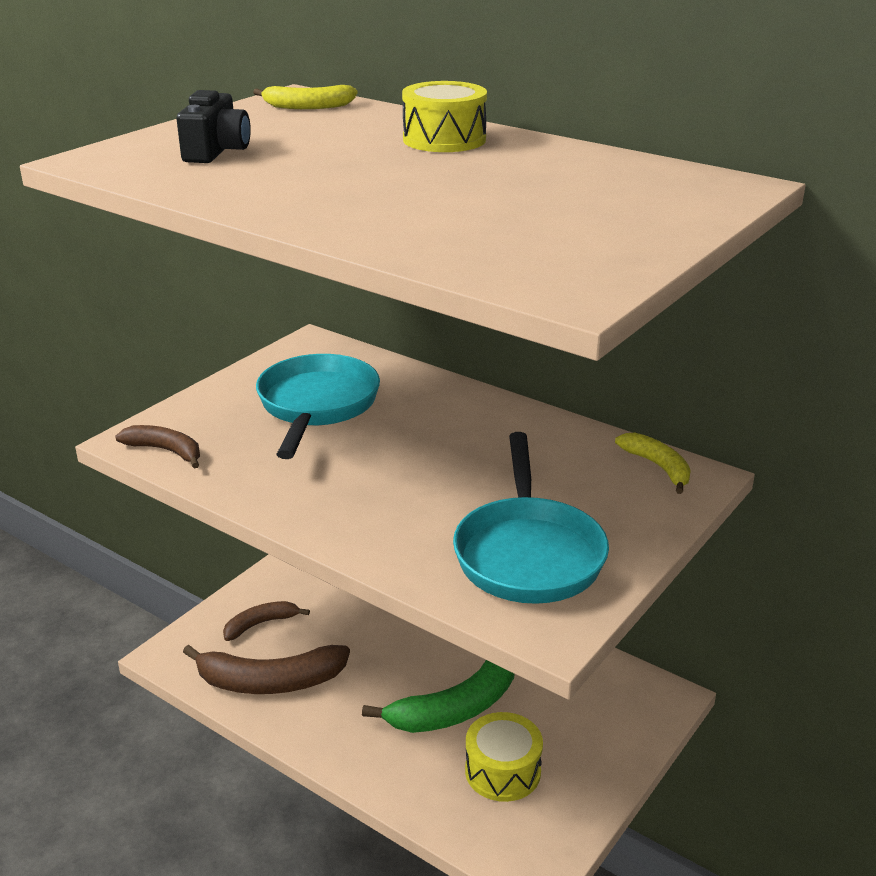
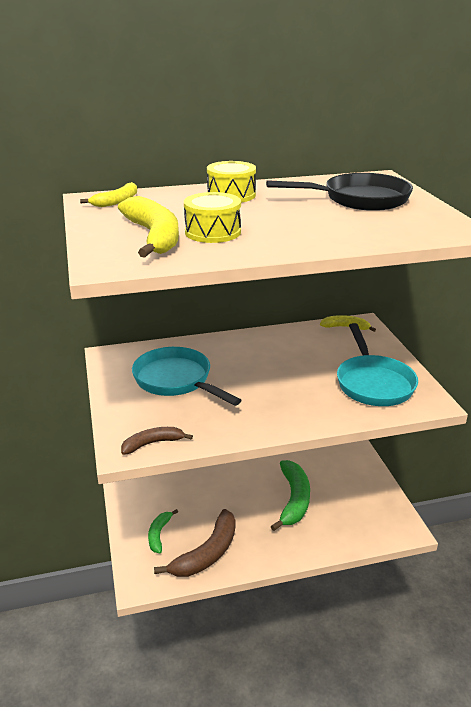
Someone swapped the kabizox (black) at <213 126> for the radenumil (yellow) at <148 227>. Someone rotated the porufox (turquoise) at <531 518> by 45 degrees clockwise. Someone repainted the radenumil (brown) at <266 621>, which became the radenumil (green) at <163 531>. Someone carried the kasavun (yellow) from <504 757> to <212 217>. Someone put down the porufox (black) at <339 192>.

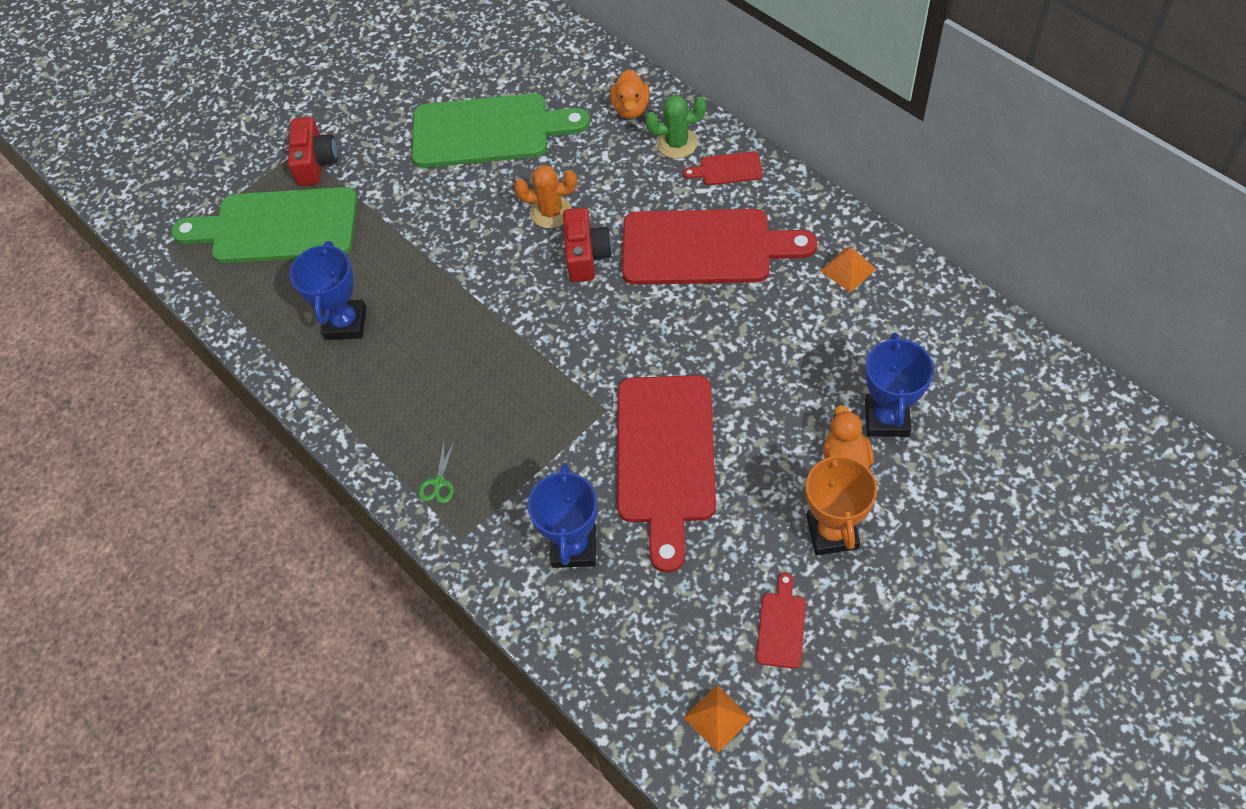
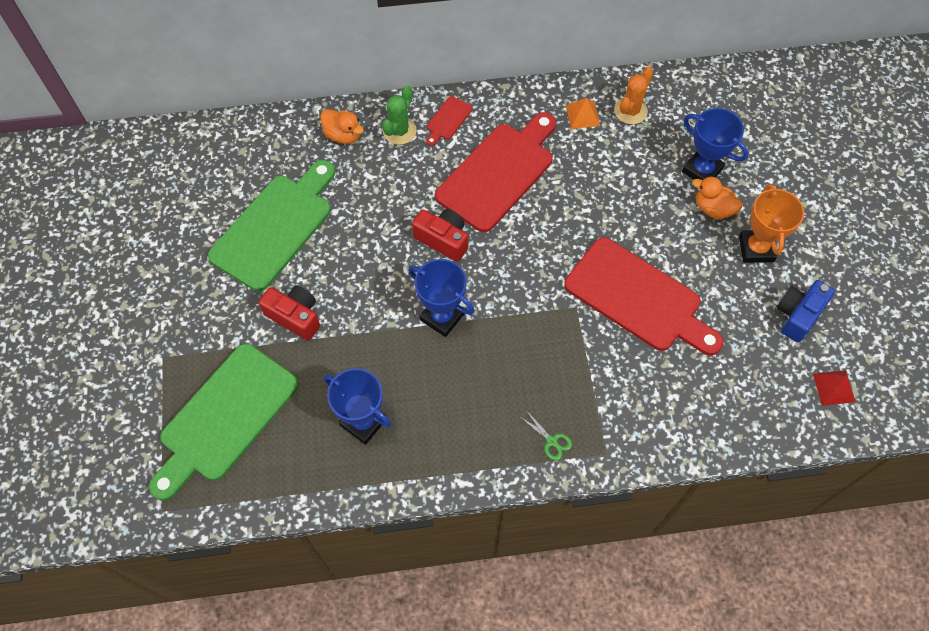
Someone carried the kabizox (red) from <313 151> to <289 313>. Someone carried the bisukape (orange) from <545 196> to <634 95>. Someone rotated the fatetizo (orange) at <841 501> by 60 degrees clockwise. Someone carried the fatetizo (blue) from <563 515> to <441 298>. Someone swapped the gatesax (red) at <781 621> for the kabizox (blue) at <806 311>. Someone repainted the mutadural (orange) at <717 719>, which became the mutadural (red) at <834 388>.

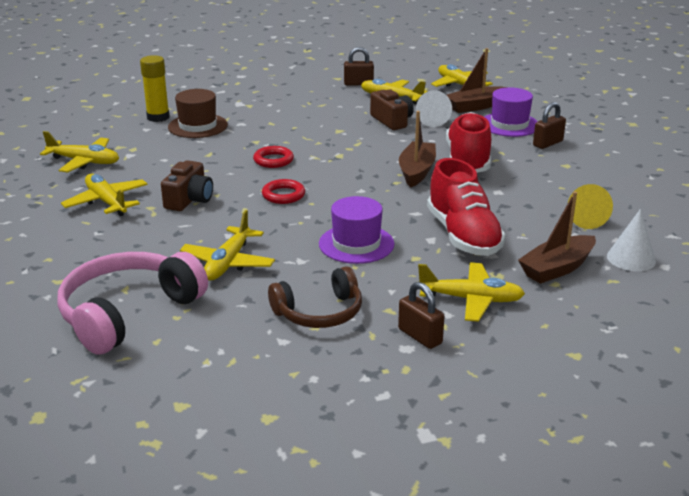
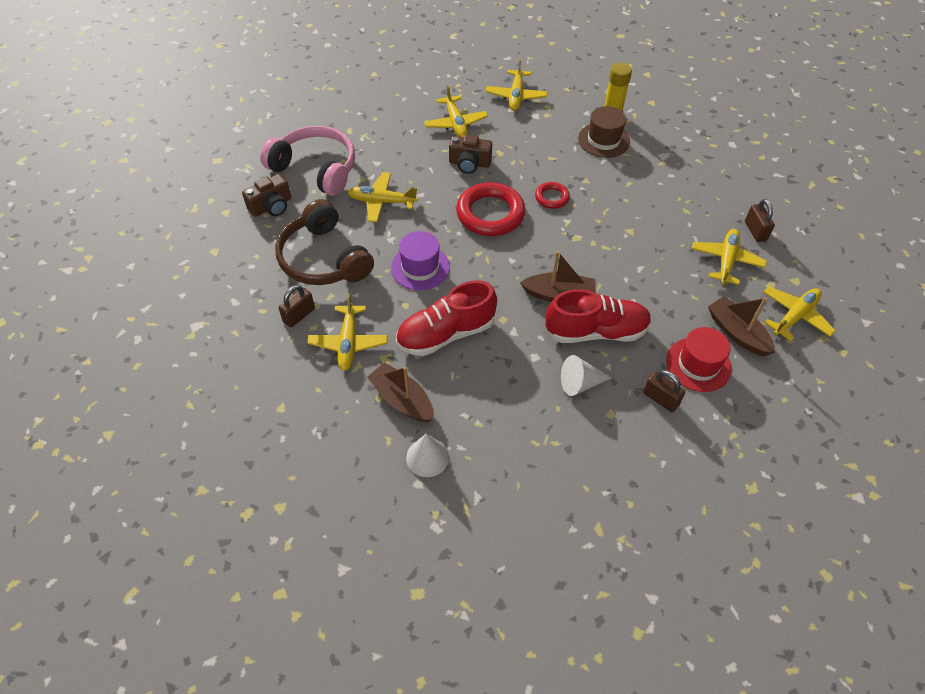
Someone repainted the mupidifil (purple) at <511 112>, which became the mupidifil (red) at <699 359>. Someone carried the kabizox (brown) from <392 109> to <266 195>. Someone carried the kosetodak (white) from <434 108> to <586 375>. Someone rotated the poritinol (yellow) at <104 195> by 120 degrees clockwise. Someone scaled the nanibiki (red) at <283 191> by 1.95. Someone took away the kosetodak (yellow) at <590 206>. Someone scaled the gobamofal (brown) at <315 297> by 1.54.

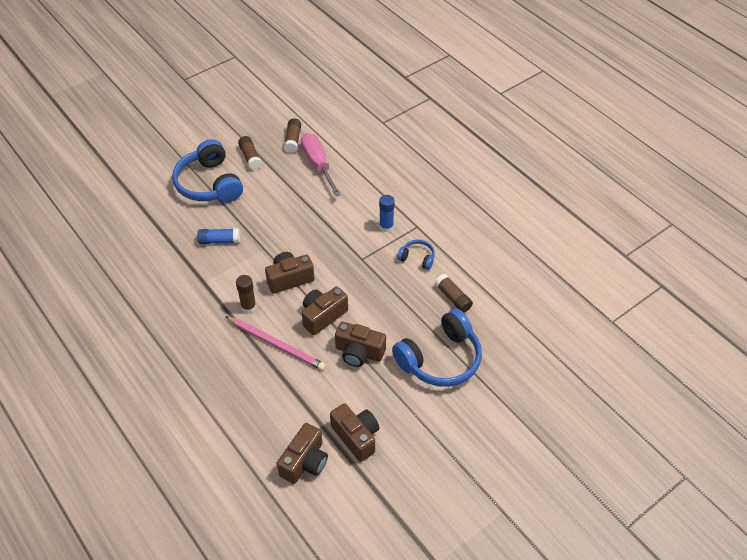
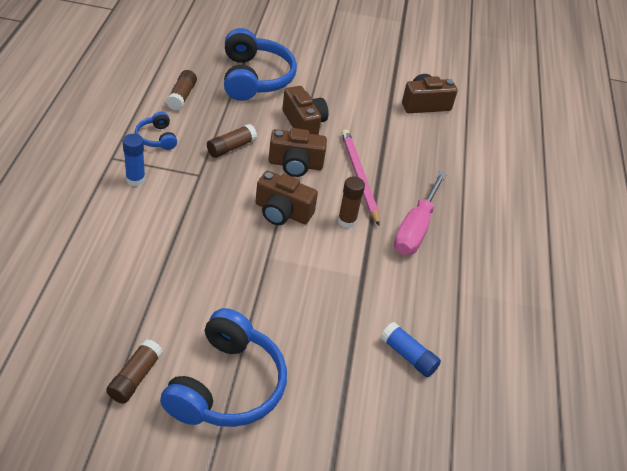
Someone carried the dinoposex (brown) from <292 135> to <232 141>. Someone carried the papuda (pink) from <321 165> to <420 213>. Someone carried the dinoposex (blue) from <218 236> to <411 349>. Someone rotated the gobamofal (blue) at <437 348> by 75 degrees clockwise. Someone took away the kabizox (brown) at <354 432>.

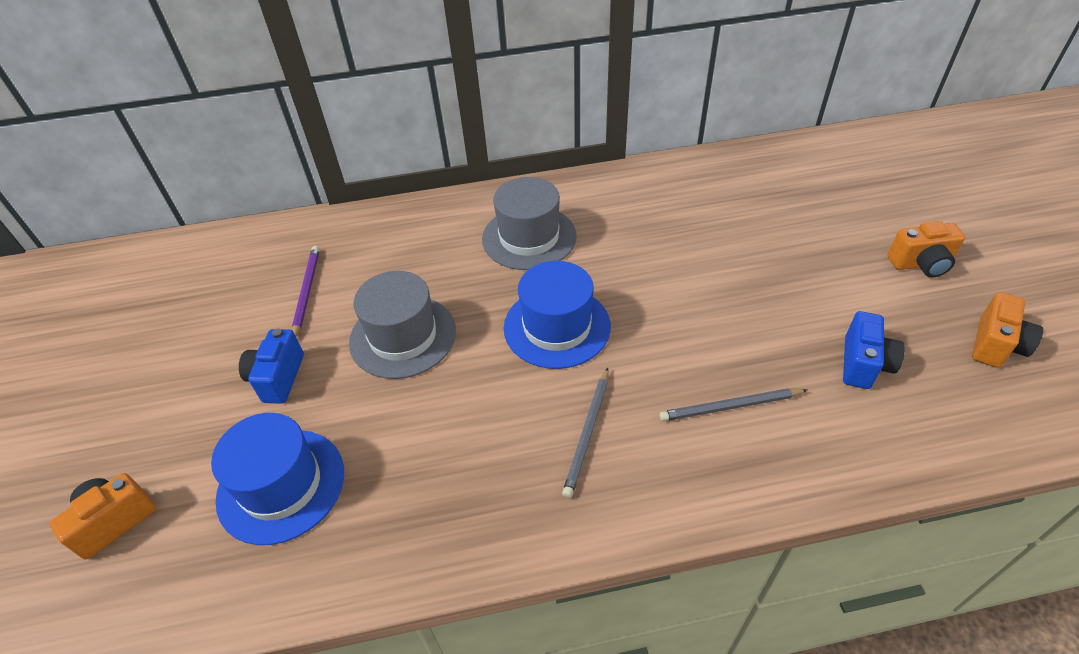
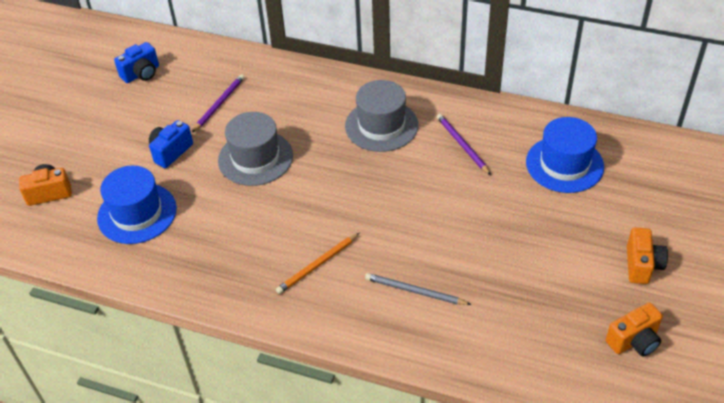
Someone rotated the kabizox (orange) at <926 249> by 105 degrees counterclockwise. Someone carried the mupidifil (blue) from <557 315> to <565 155>. Someone carried the kabizox (blue) from <874 350> to <136 62>. Someone repainted the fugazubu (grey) at <585 433>, which became the fugazubu (orange) at <317 263>. Someone put down the fugazubu (purple) at <464 144>.

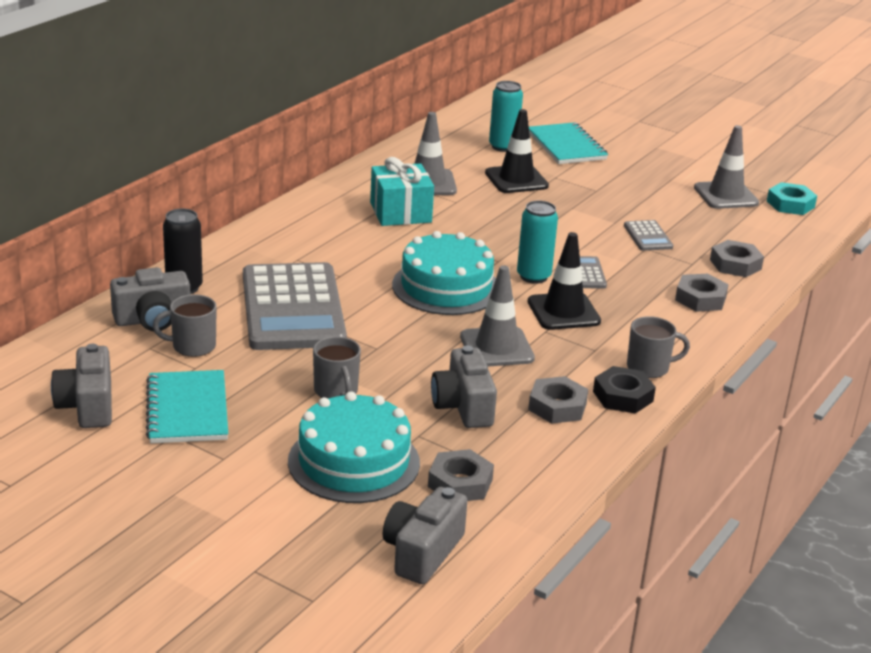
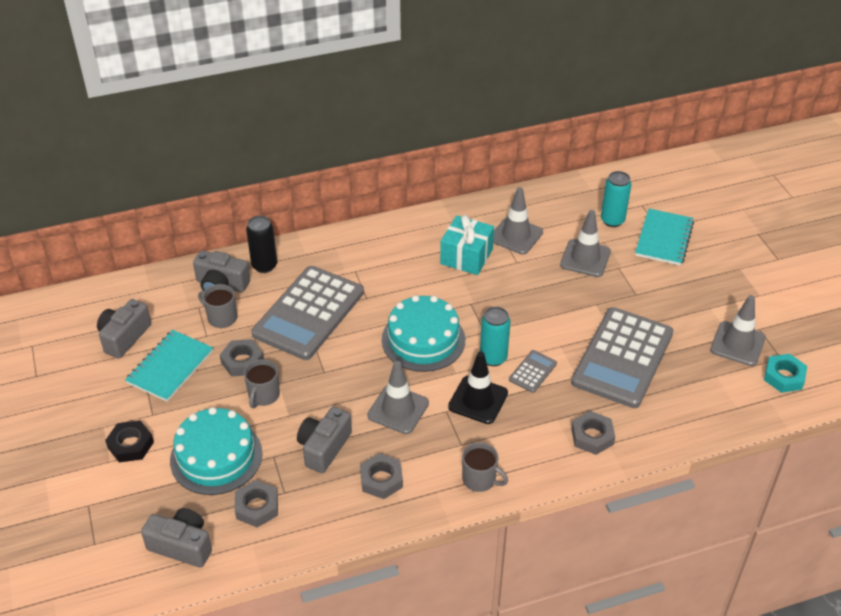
Someone repainted the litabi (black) at <517 151>, which became the litabi (grey) at <585 243>. Someone scaled the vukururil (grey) at <648 235> by 2.40. Someone carried the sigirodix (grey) from <737 258> to <242 357>. Someone carried the sigirodix (black) from <624 390> to <129 441>. Someone rotated the kabizox (grey) at <425 535> by 45 degrees clockwise.

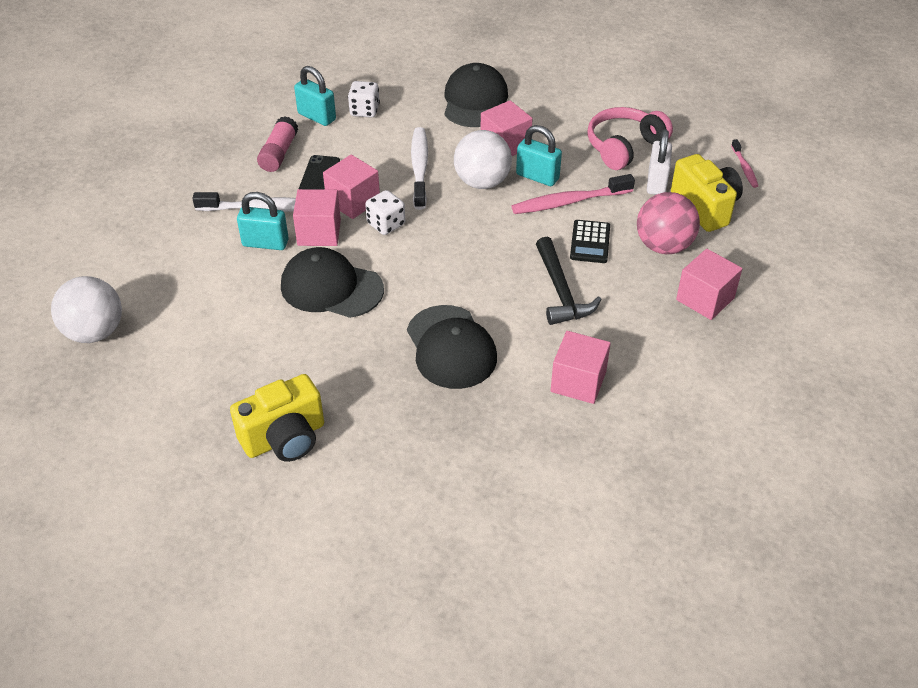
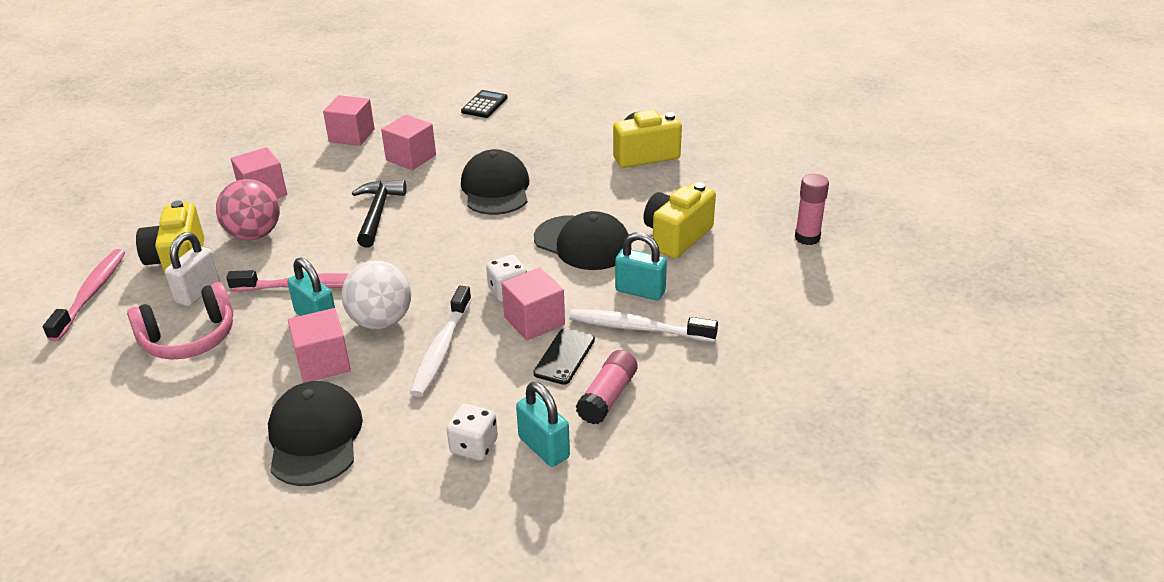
Someone rotated the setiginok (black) at <476 95> by 150 degrees clockwise. Someone scaled the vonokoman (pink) at <744 163> by 1.82. Someone carried the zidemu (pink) from <317 217> to <349 120>. Someone carried the vukururil (black) from <590 241> to <484 104>. Someone swapped the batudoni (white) at <86 309> for the dinoposex (pink) at <812 209>. Someone put down the kabizox (yellow) at <679 220>.

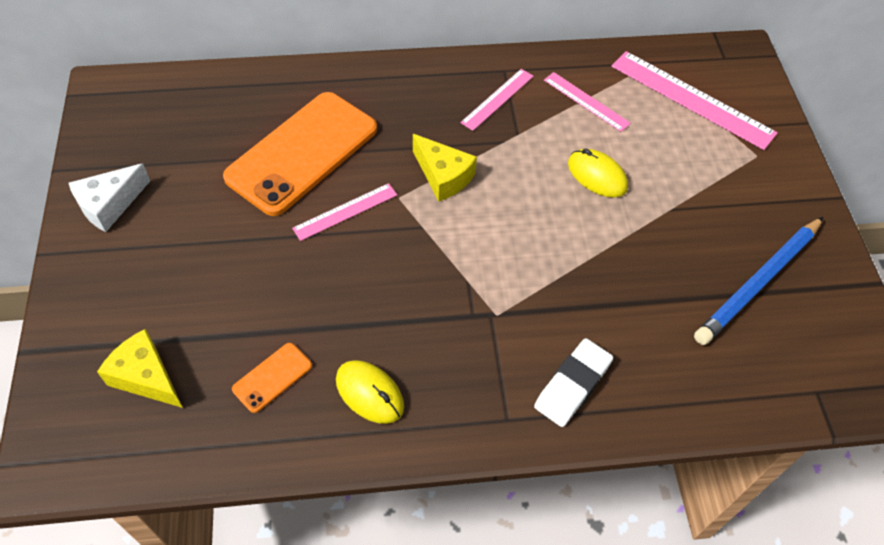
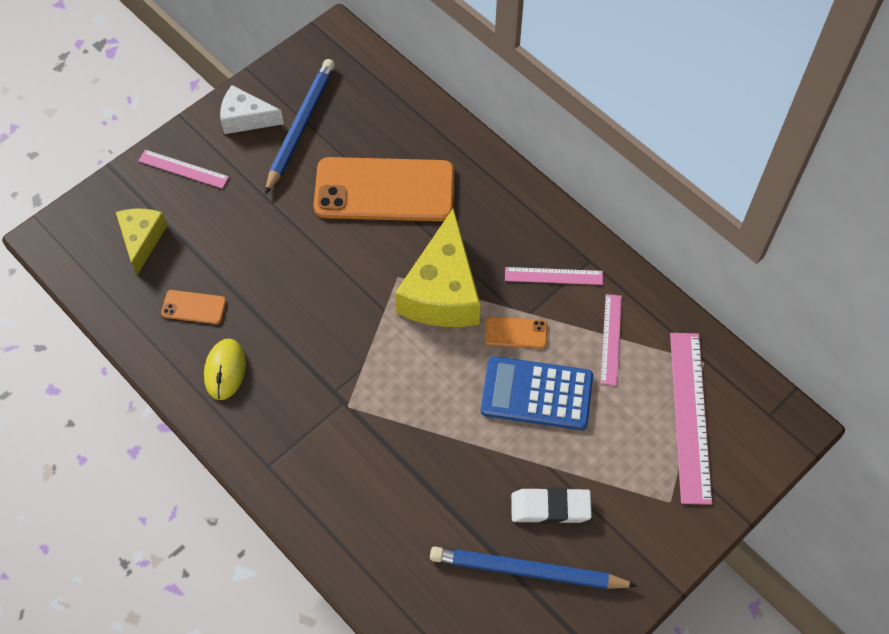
Someone scaled the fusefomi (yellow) at <445 168> by 1.73. Someone swapped the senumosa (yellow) at <598 173> for the vukururil (blue) at <537 393>. Someone carried the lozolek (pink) from <344 212> to <184 169>. Someone carried the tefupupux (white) from <573 382> to <551 505>. Someone put down the fugazubu (blue) at <300 126>. Someone put down the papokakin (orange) at <516 333>.

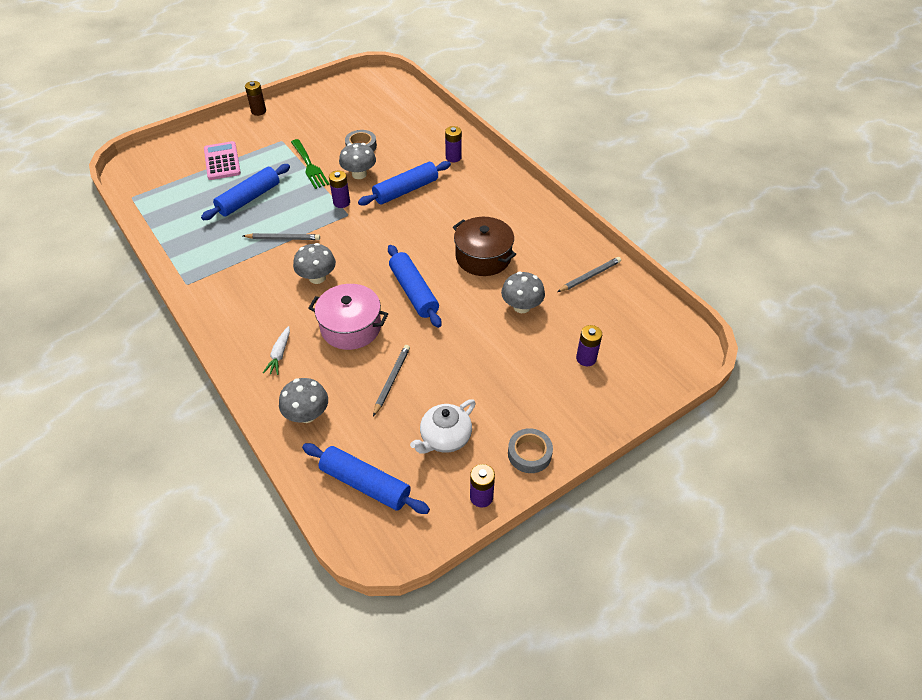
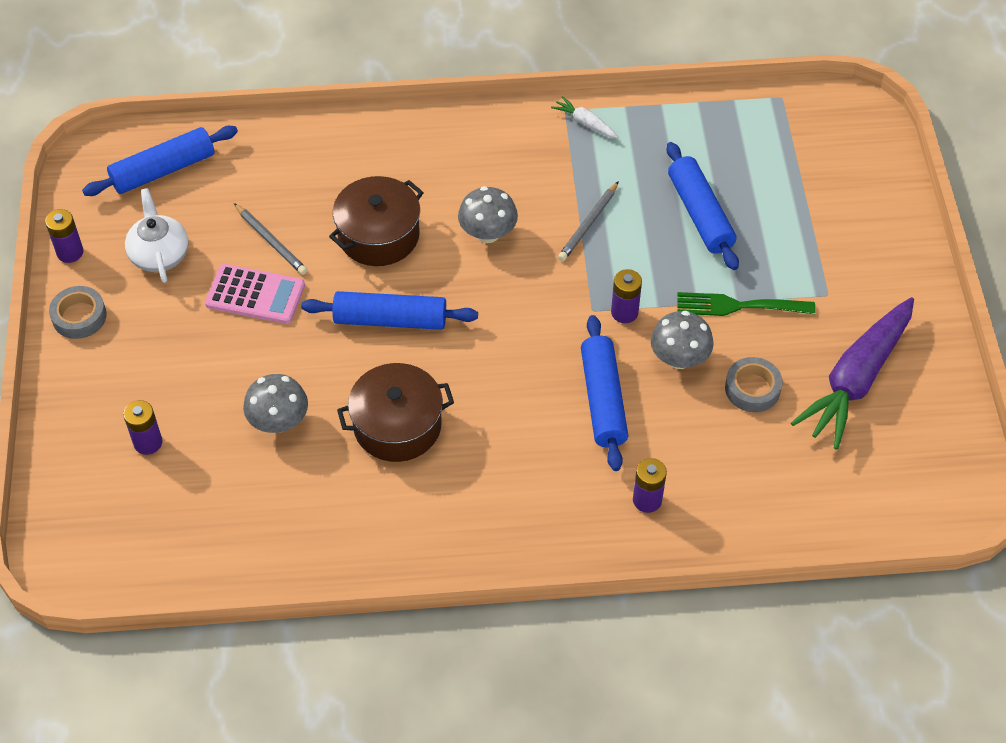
Someone took away the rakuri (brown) at <255 98>. Someone carried the vukururil (pink) from <222 160> to <255 294>. Someone took away the fugazubu (grey) at <589 274>. Someone repainted the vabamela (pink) at <348 317>, which became the vabamela (brown) at <376 221>. Someone carried the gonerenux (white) from <276 350> to <584 117>. Someone took away the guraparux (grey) at <303 400>. Someone put down the gonerenux (purple) at <852 373>.

